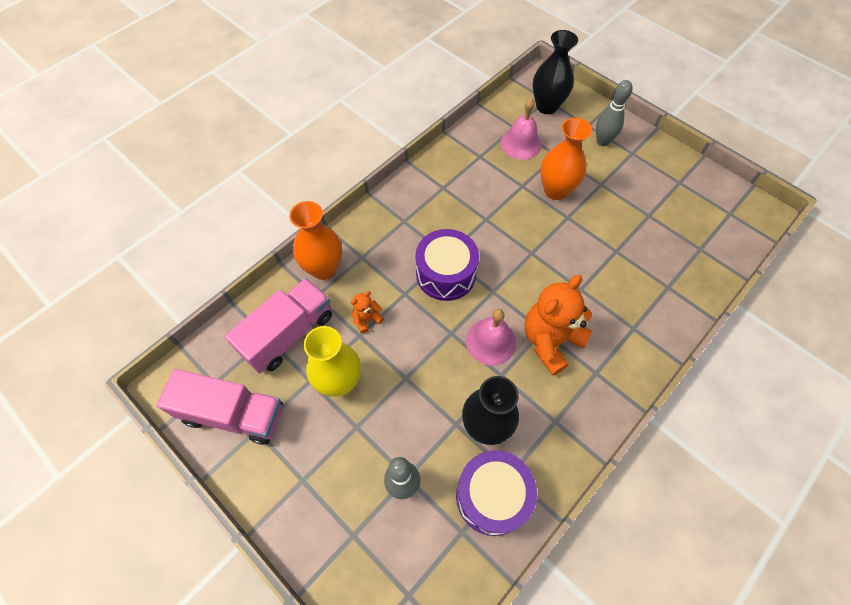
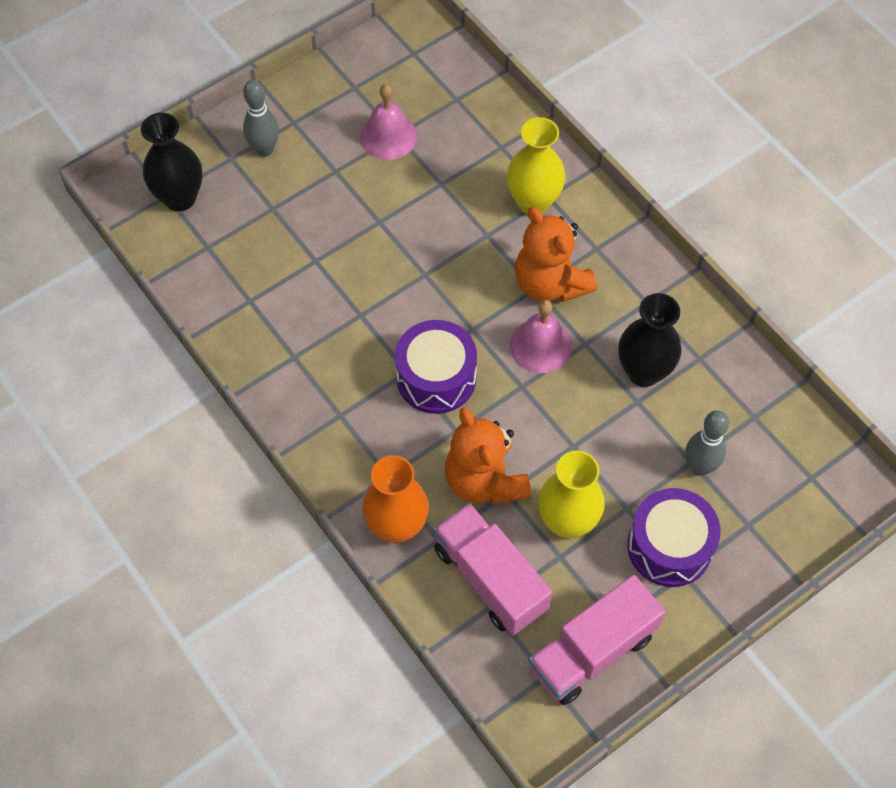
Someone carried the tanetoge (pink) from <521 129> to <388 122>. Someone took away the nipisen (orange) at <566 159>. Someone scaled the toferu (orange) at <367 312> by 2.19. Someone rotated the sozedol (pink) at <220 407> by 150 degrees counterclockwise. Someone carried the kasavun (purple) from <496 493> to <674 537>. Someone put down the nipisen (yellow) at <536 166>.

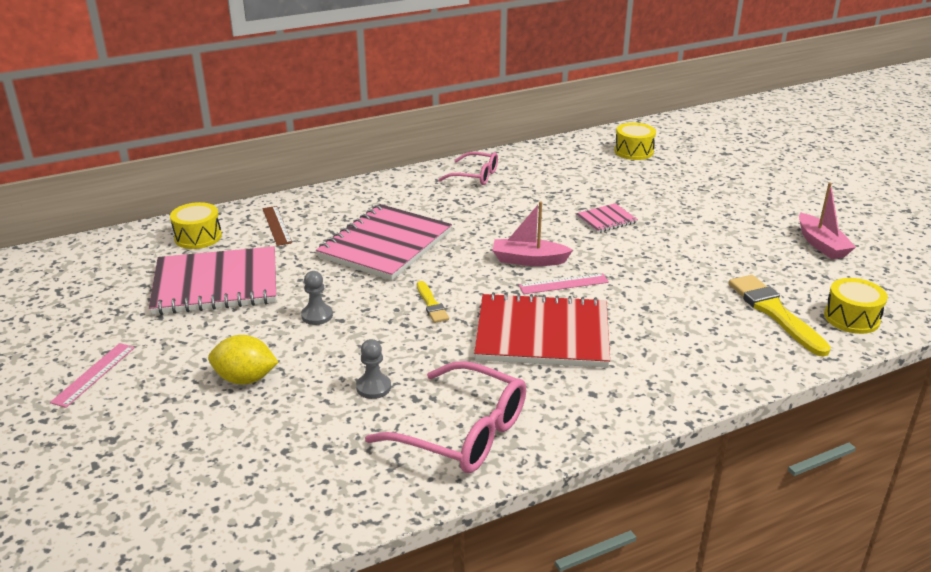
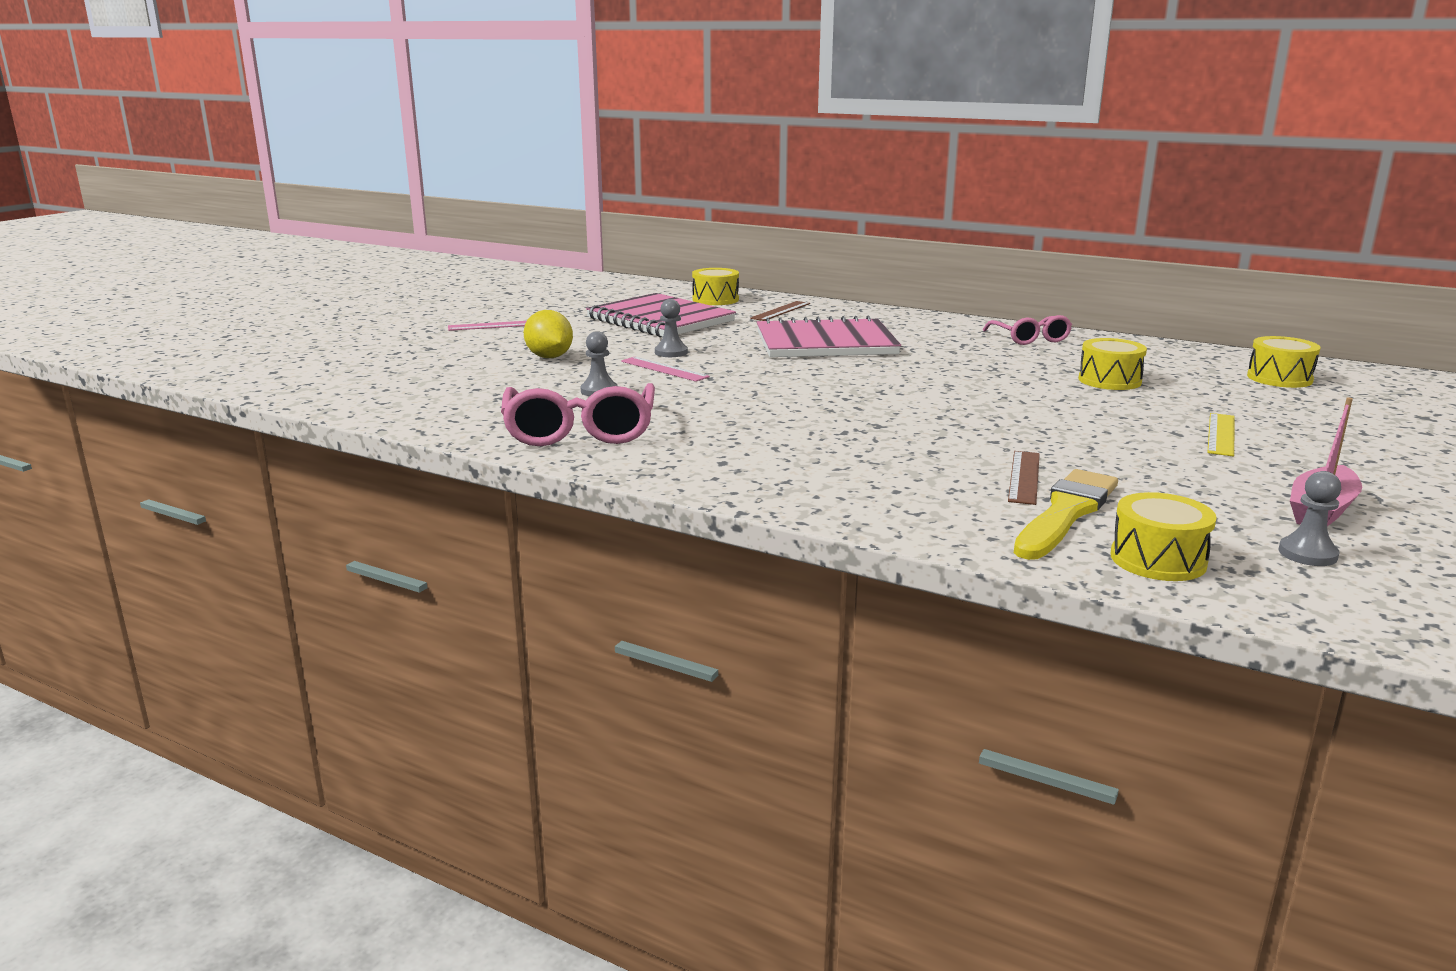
Someone took away the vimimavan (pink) at <532 233>. Someone took away the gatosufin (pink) at <606 218>. Someone carried the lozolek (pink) from <564 283> to <665 369>. Someone took away the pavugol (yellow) at <433 302>. Someone took away the gatosufin (red) at <542 330>. Someone put down the kasavun (yellow) at <1113 364>. Someone put down the lozolek (yellow) at <1220 435>. Someone put down the lozolek (brown) at <1024 478>. Someone put down the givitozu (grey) at <1310 518>.

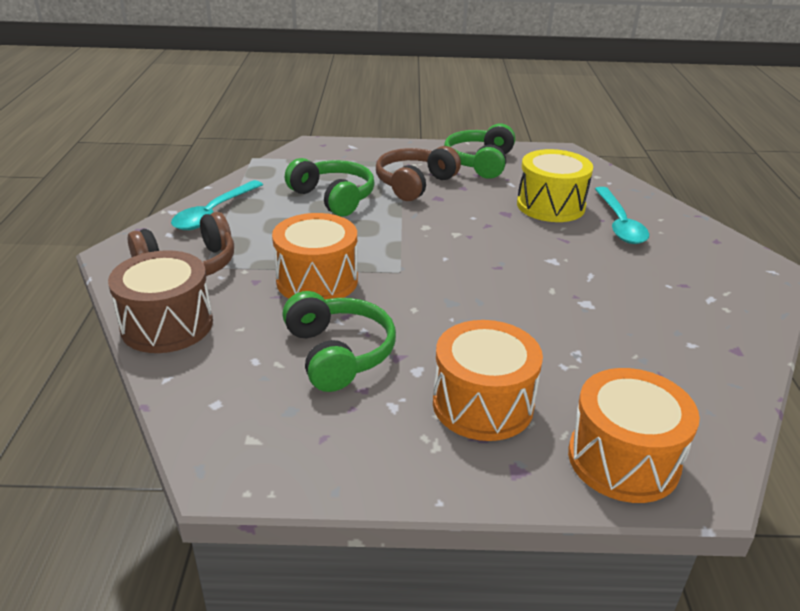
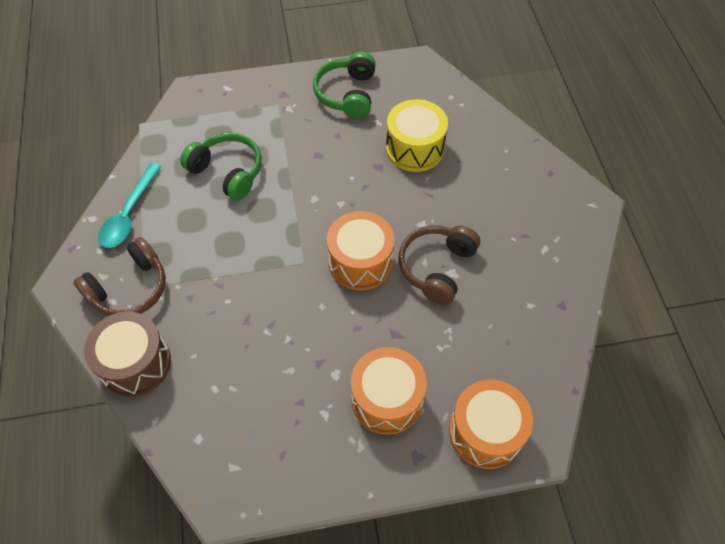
Someone carried the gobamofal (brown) from <418 173> to <439 265>. Someone took away the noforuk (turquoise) at <622 215>. Someone carried the kasavun (orange) from <315 256> to <361 251>. Someone took away the gobamofal (green) at <339 341>.

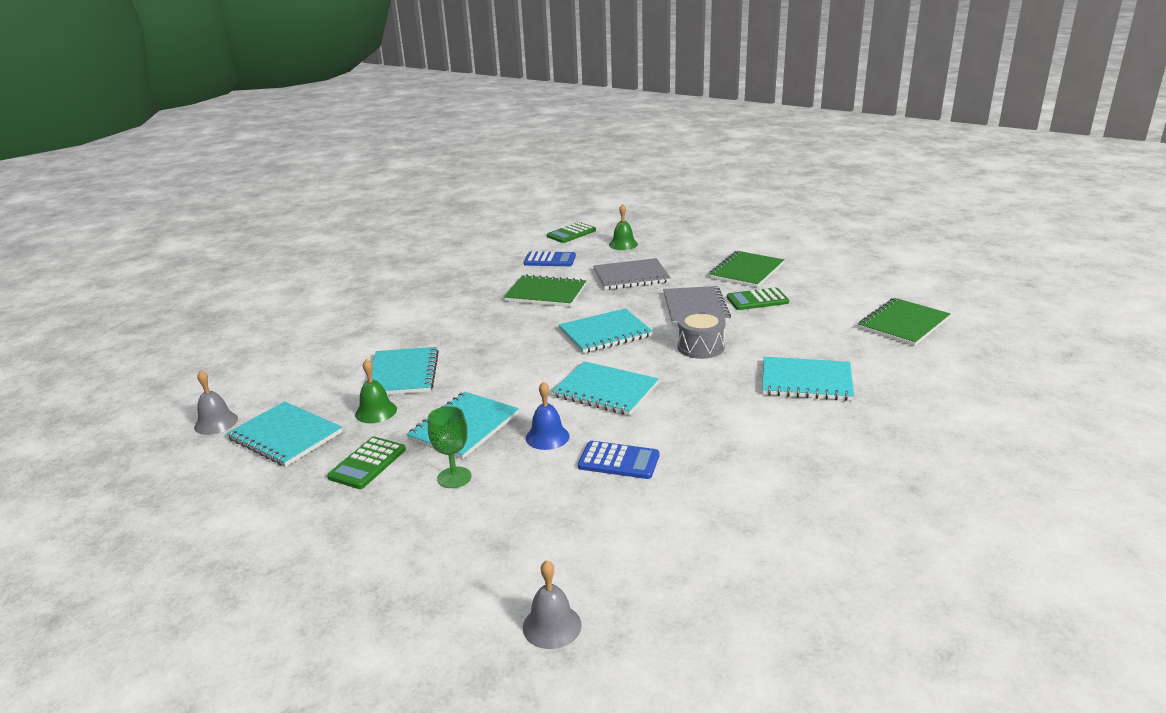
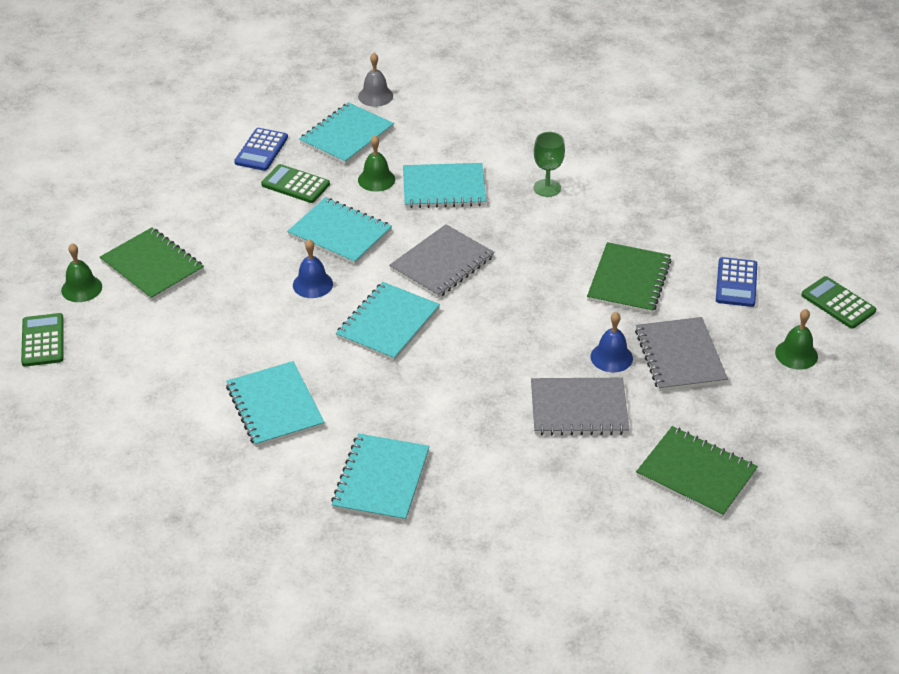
Someone carried the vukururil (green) from <758 298> to <42 340>. Someone carried the gatosufin (green) from <904 322> to <152 264>. Someone carried the gatosufin (turquoise) from <606 330> to <275 404>. Someone took away the kasavun (grey) at <701 334>. Someone carried the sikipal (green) from <449 447> to <549 164>. Someone carried the vukururil (blue) from <618 460> to <261 149>. Someone repainted the tanetoge (grey) at <552 604>, which became the tanetoge (green) at <81 272>. Someone put down the gatosufin (grey) at <441 261>. Someone put down the tanetoge (blue) at <611 342>.

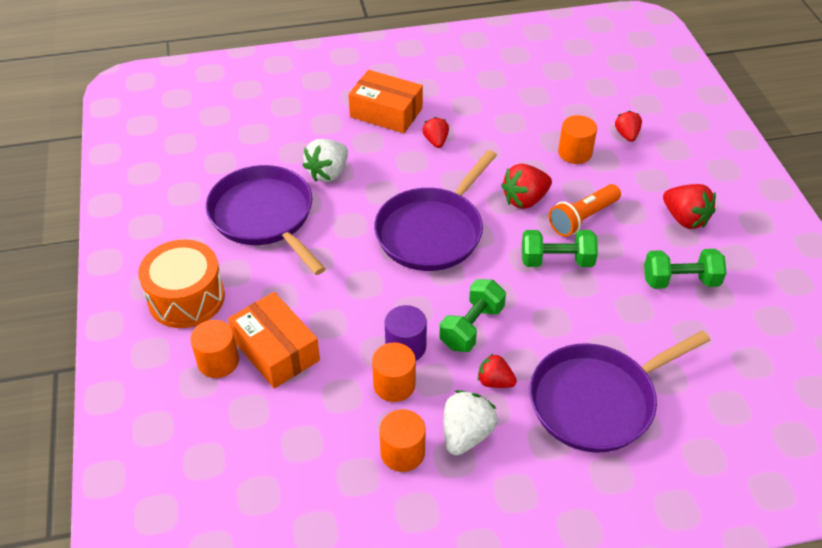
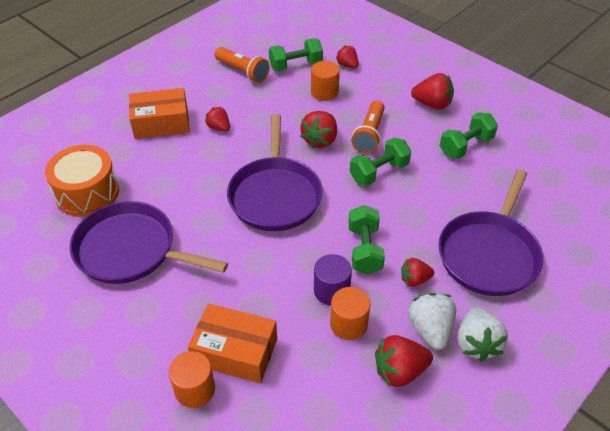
Someone carried the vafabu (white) from <325 160> to <482 335>. Someone carried the kasavun (orange) from <181 284> to <82 181>. Someone swapped the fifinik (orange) at <402 440> for the vafabu (red) at <404 361>. Someone put down the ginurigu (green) at <296 54>. Someone put down the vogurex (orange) at <242 65>.

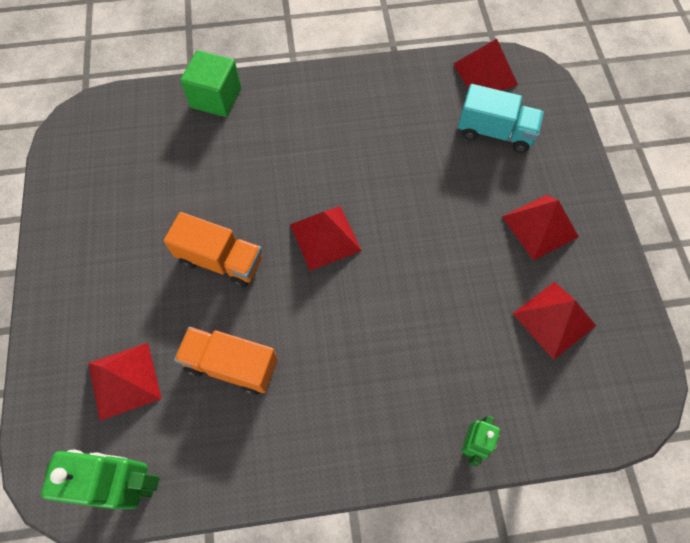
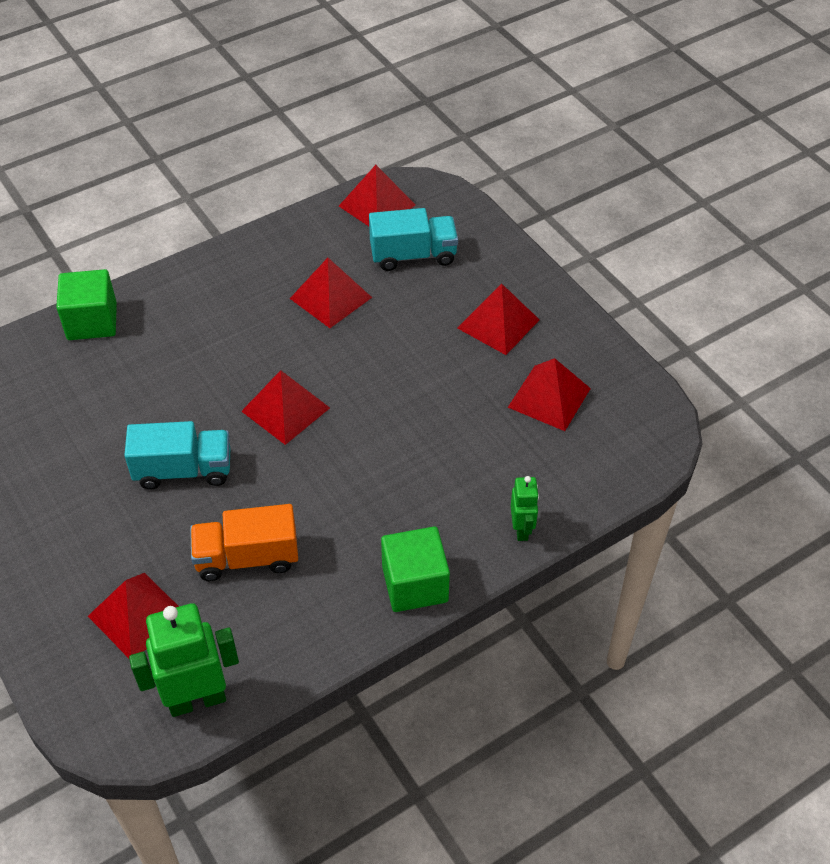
Someone repainted the sozedol (orange) at <213 250>, which became the sozedol (turquoise) at <177 455>. Someone put down the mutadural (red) at <331 293>. Someone put down the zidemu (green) at <415 569>.

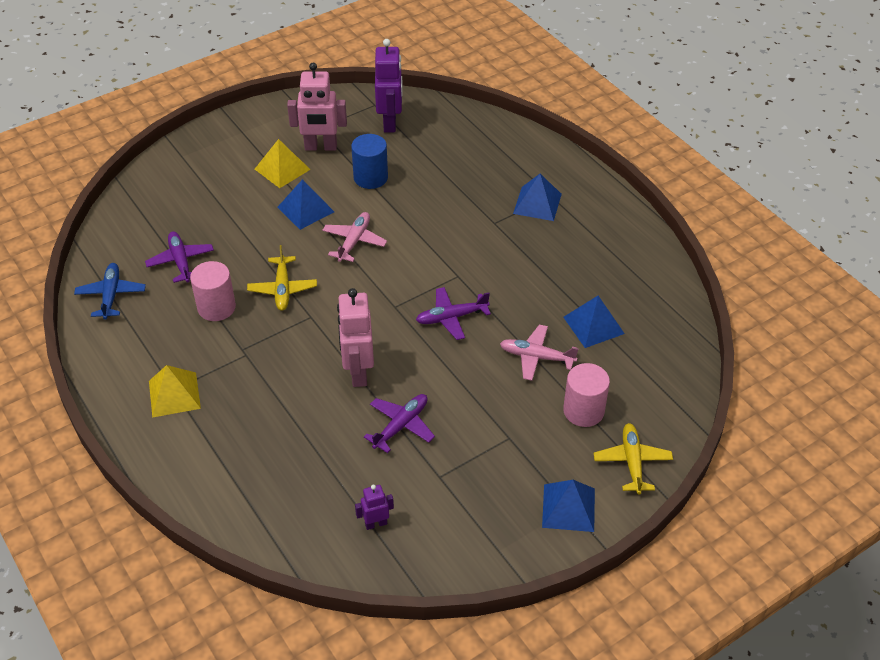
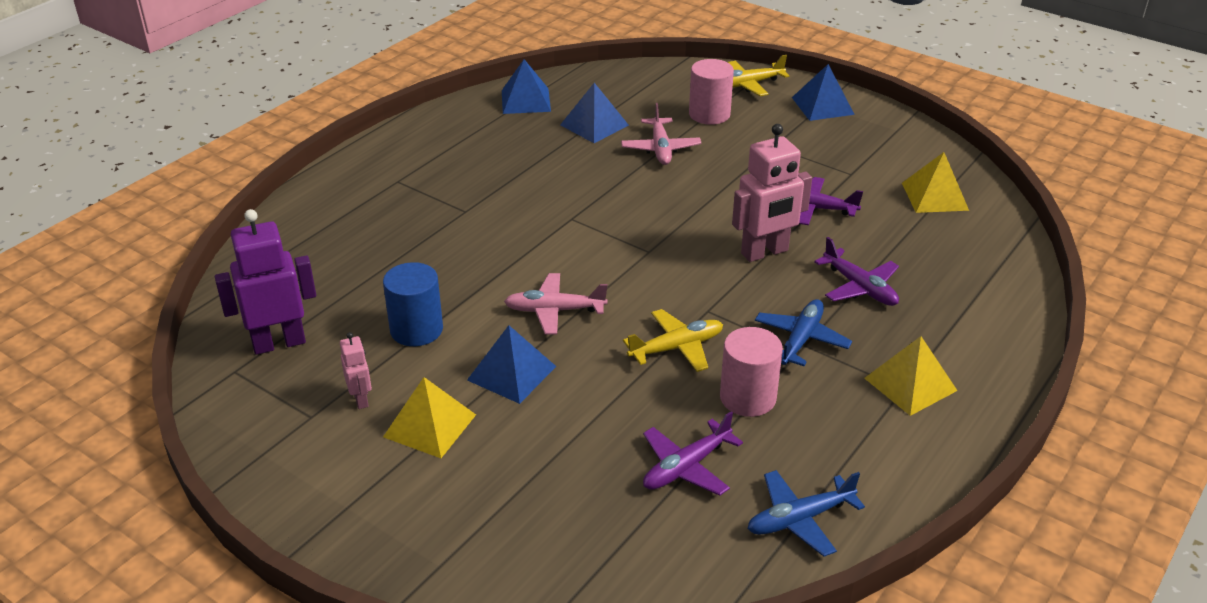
Someone scaled the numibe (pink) at <317 107> by 0.51. Someone carried the mutadural (blue) from <537 197> to <526 86>. Someone carried the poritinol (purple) from <453 313> to <856 271>. Someone swapped the numibe (purple) at <374 507> for the mutadural (yellow) at <935 182>. Someone put down the poritinol (blue) at <803 332>.

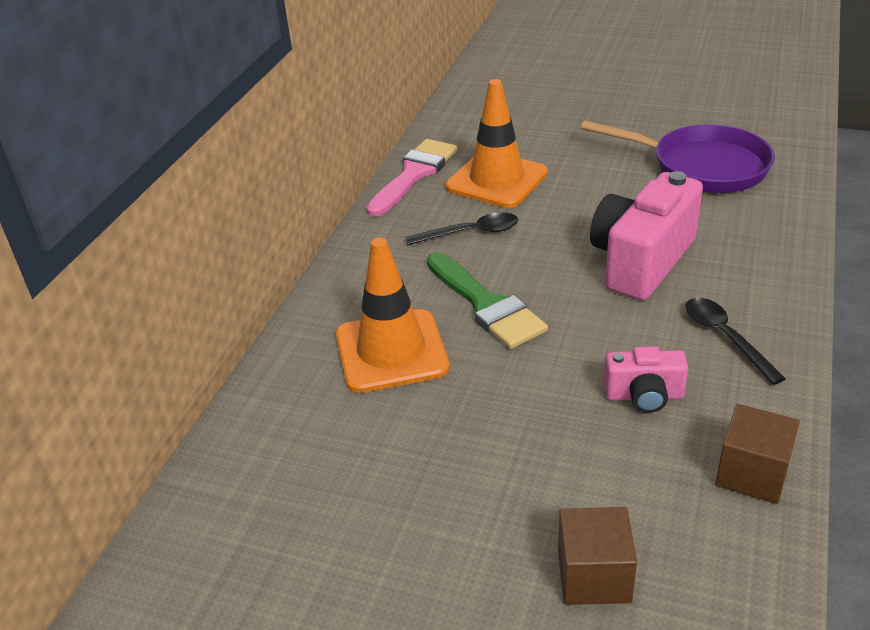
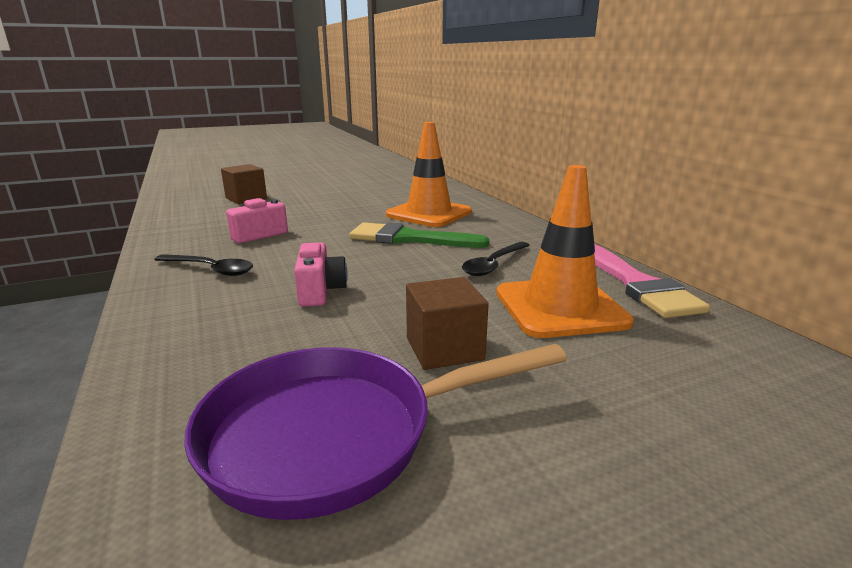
Someone scaled the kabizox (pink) at <646 235> by 0.52. Someone carried the zidemu (brown) from <757 454> to <447 323>.

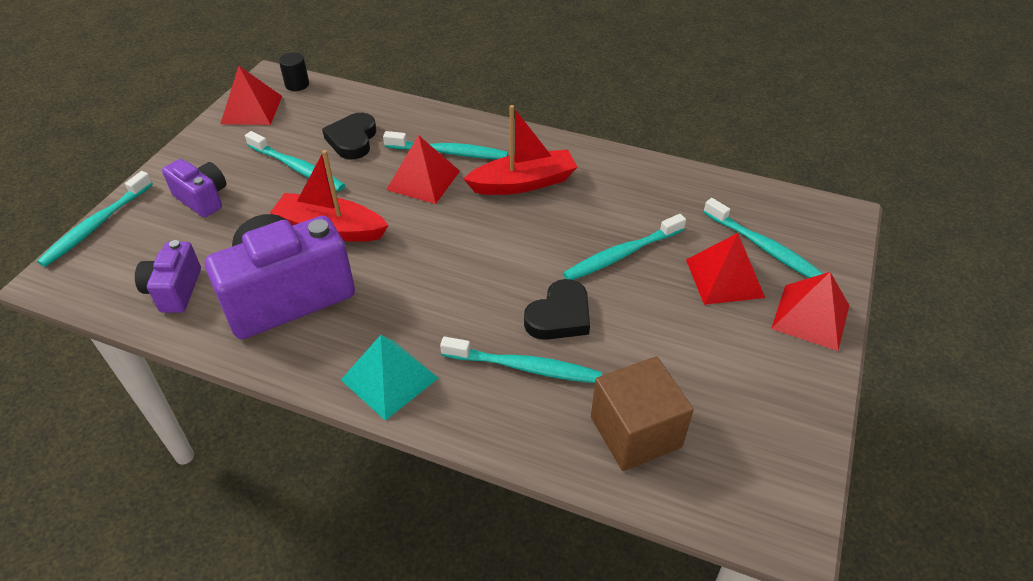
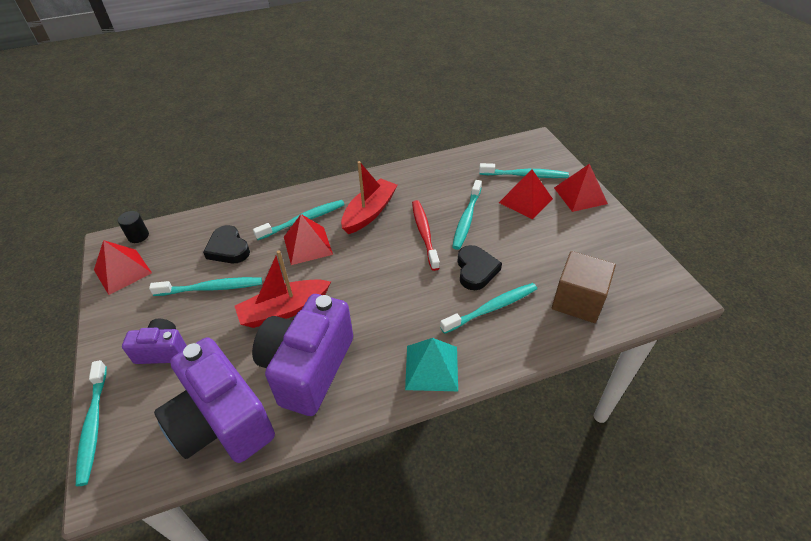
Someone scaled the kabizox (purple) at <168 276> by 1.93. Someone put down the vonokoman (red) at <426 235>.

